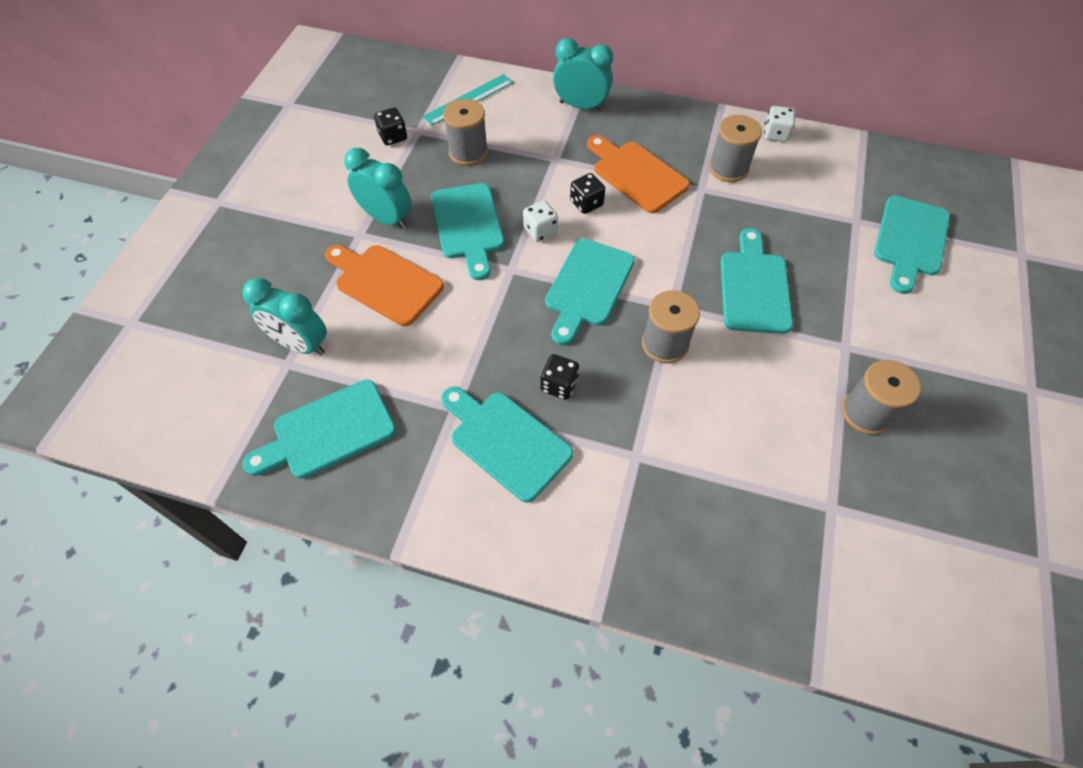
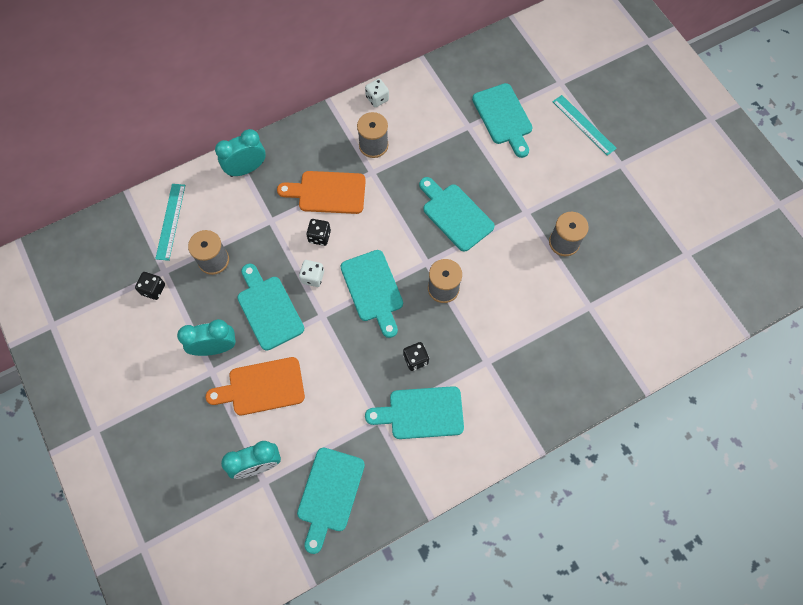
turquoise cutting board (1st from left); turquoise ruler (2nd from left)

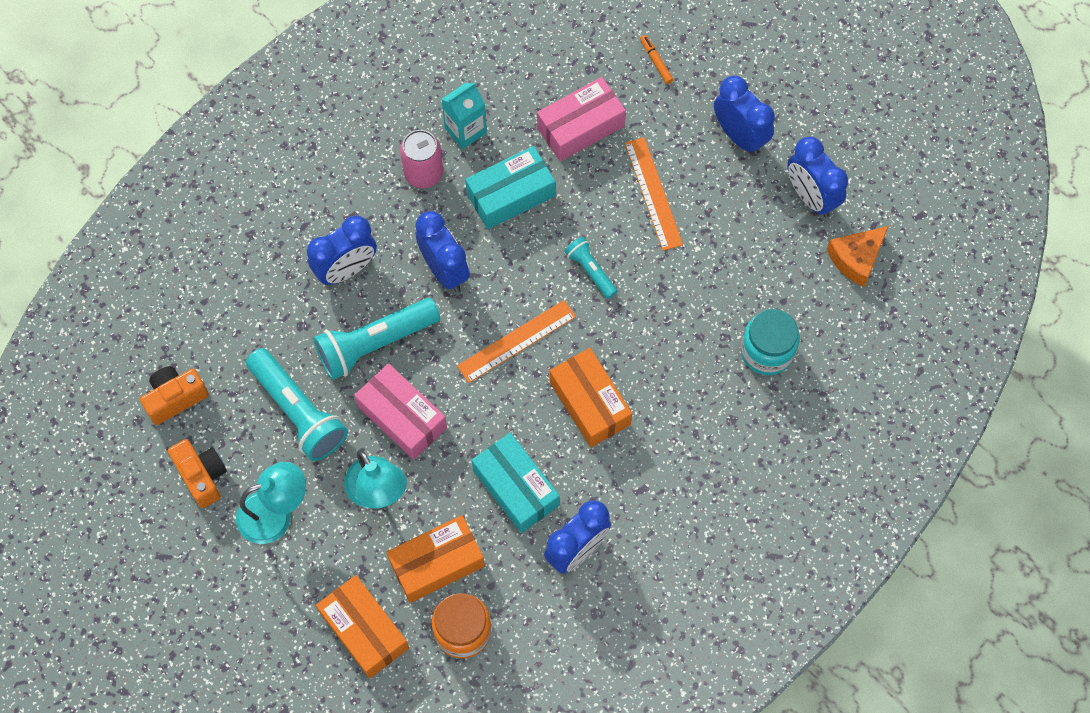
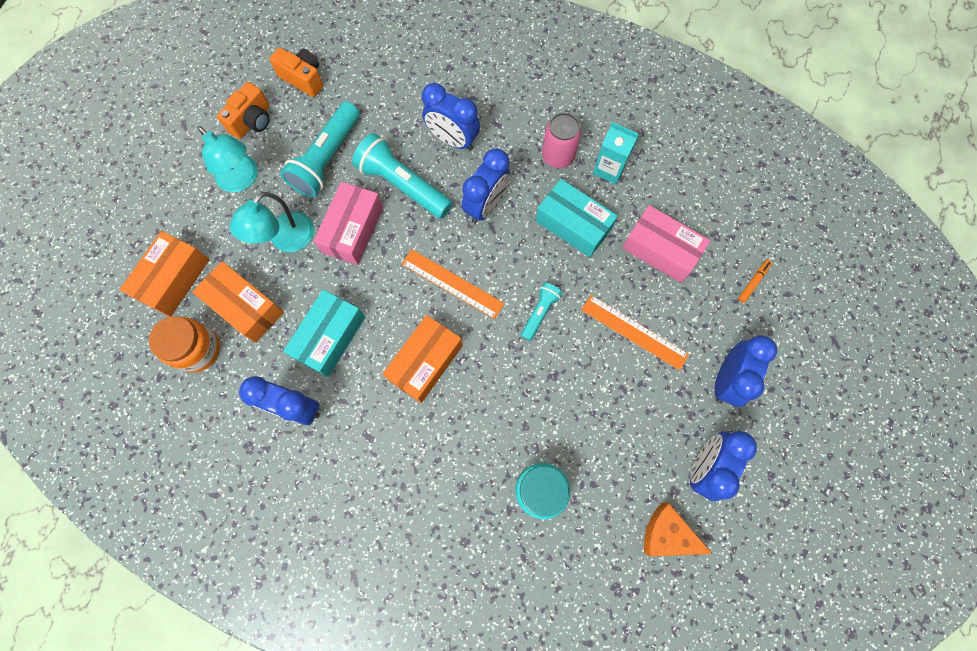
orange ruler (2nd from left)

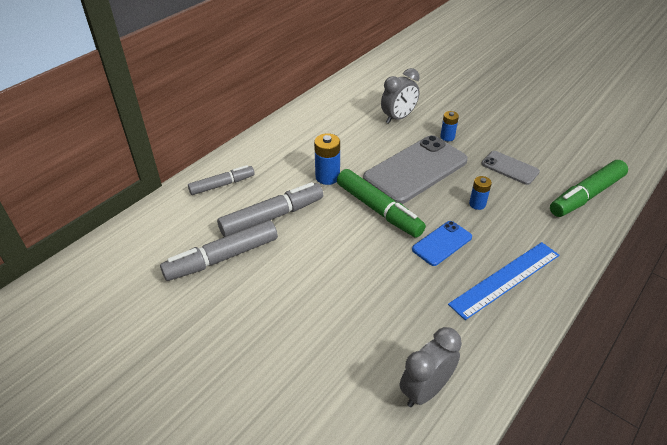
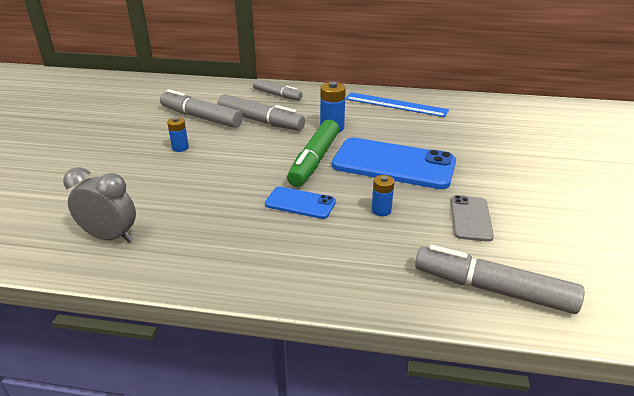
blue battery (1st from left); blue phone (2nd from left); blue ruler; grey marker (4th from left); grey clock (1st from left in the first image)

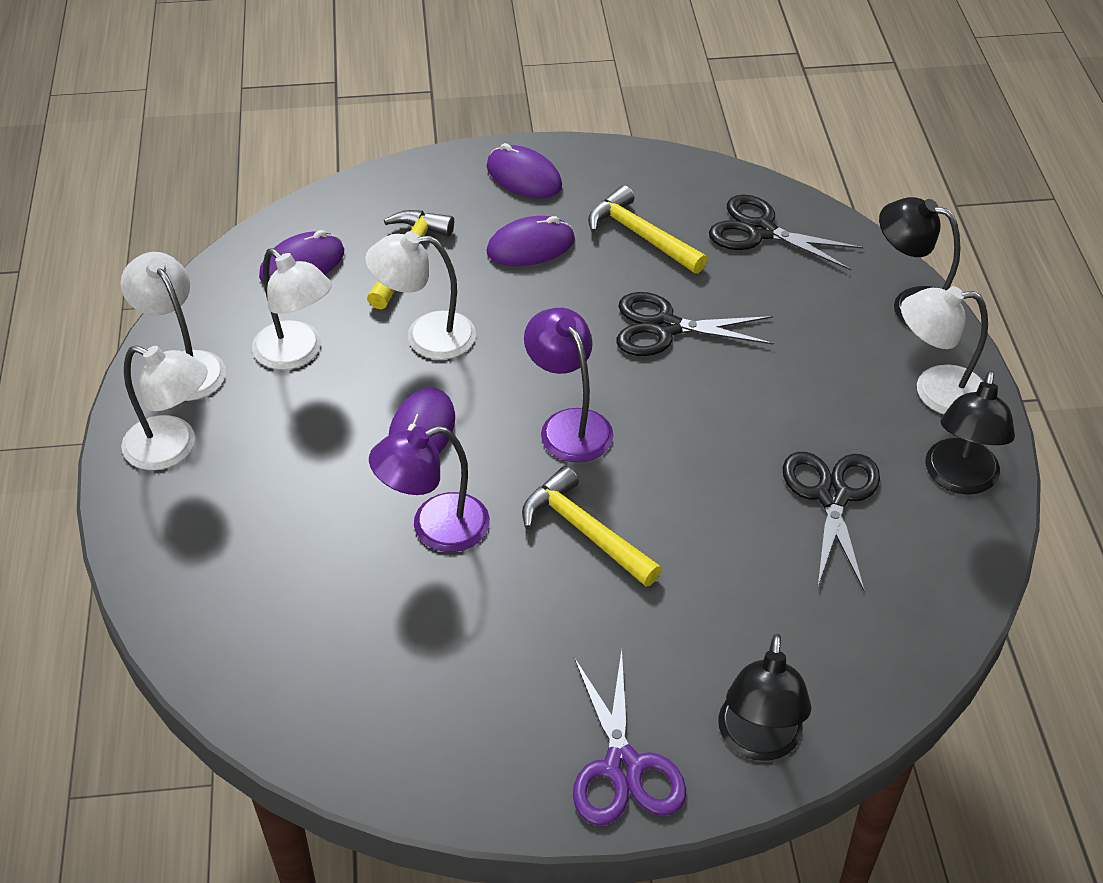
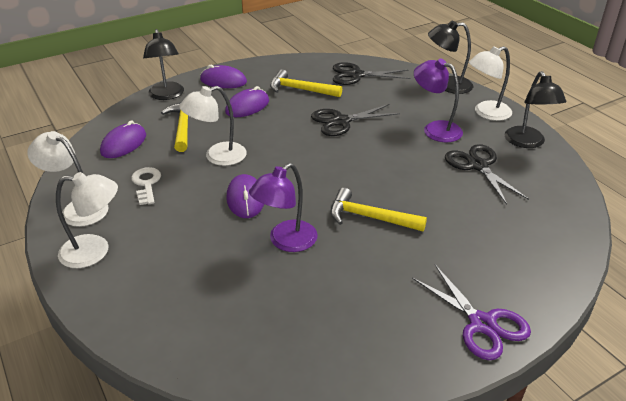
white key; black lamp (1st from left); purple lamp (2nd from left)

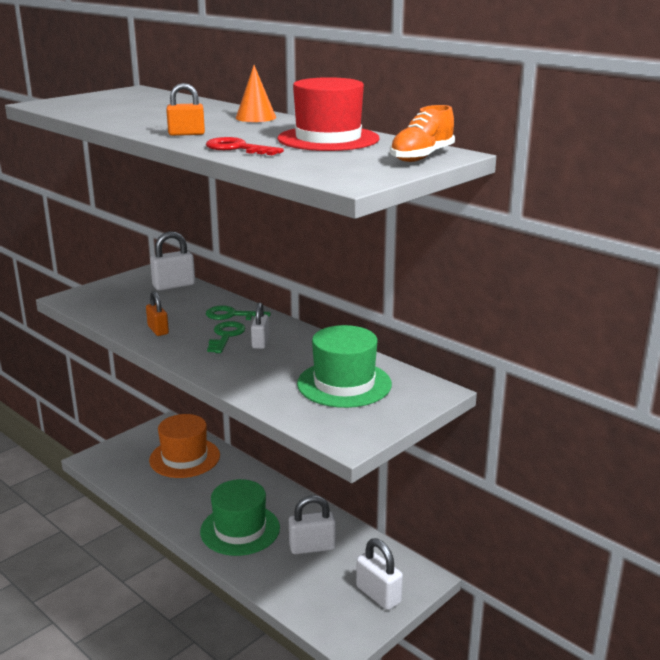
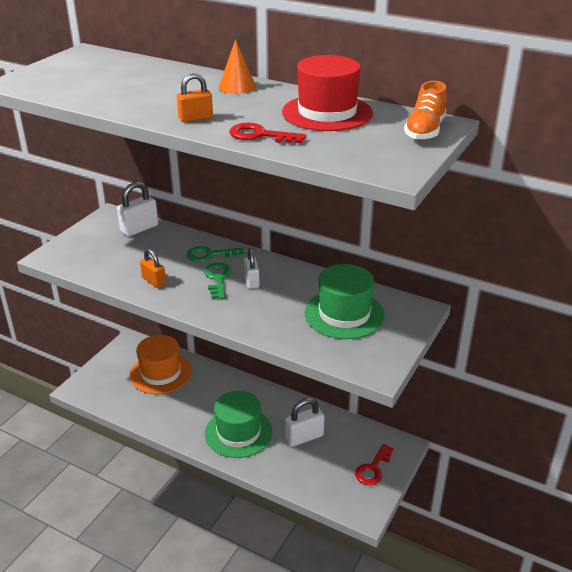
red key (2nd from left)

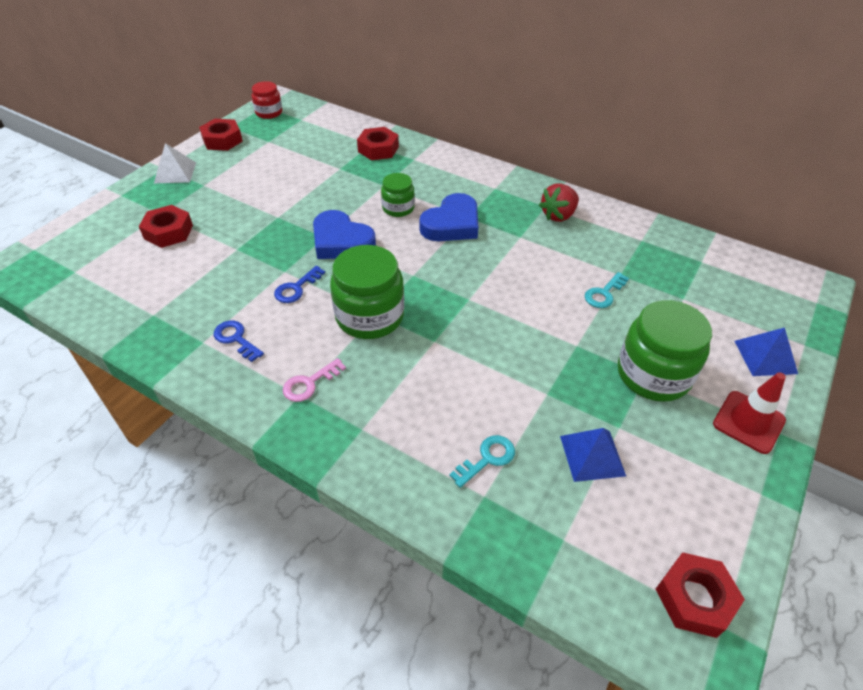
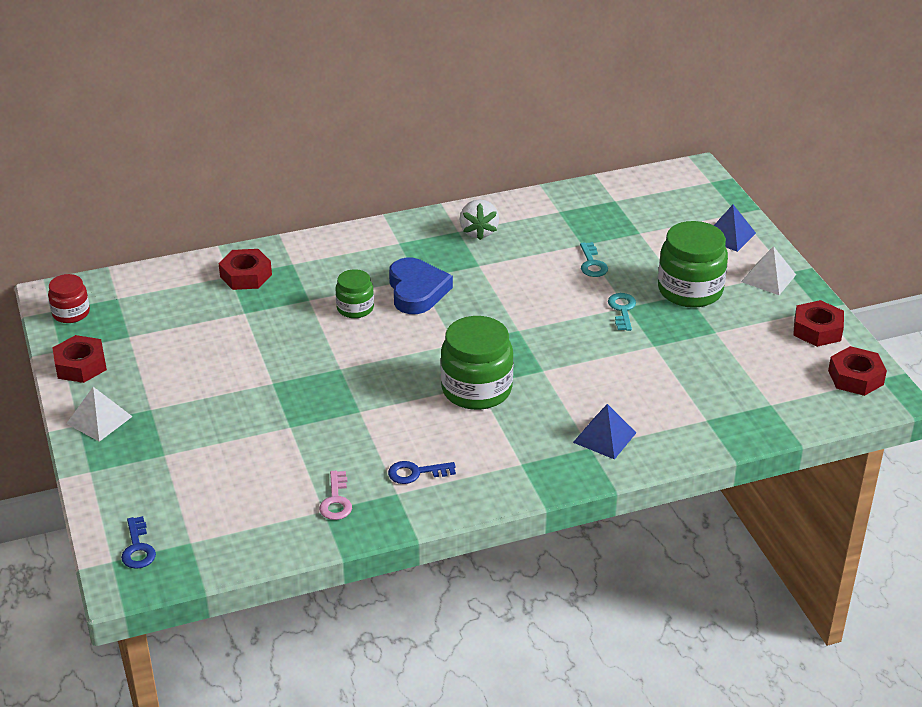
blue key (1st from left); pink key; white strawberry; blue pyramid (1st from left); turquoise key (2nd from left); white pyramid (2nd from left); red nut (3rd from left); blue heart (1st from left in the first image)

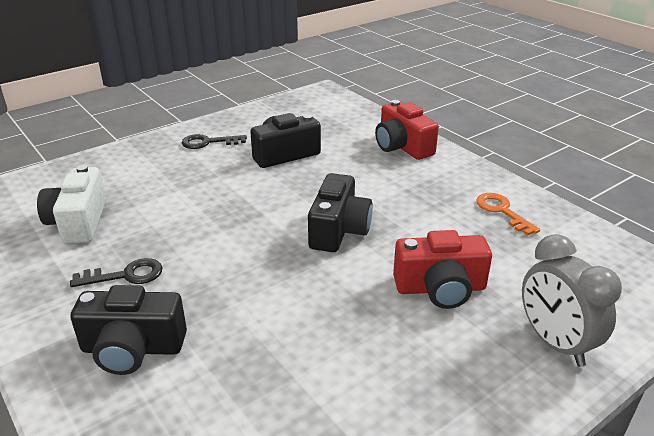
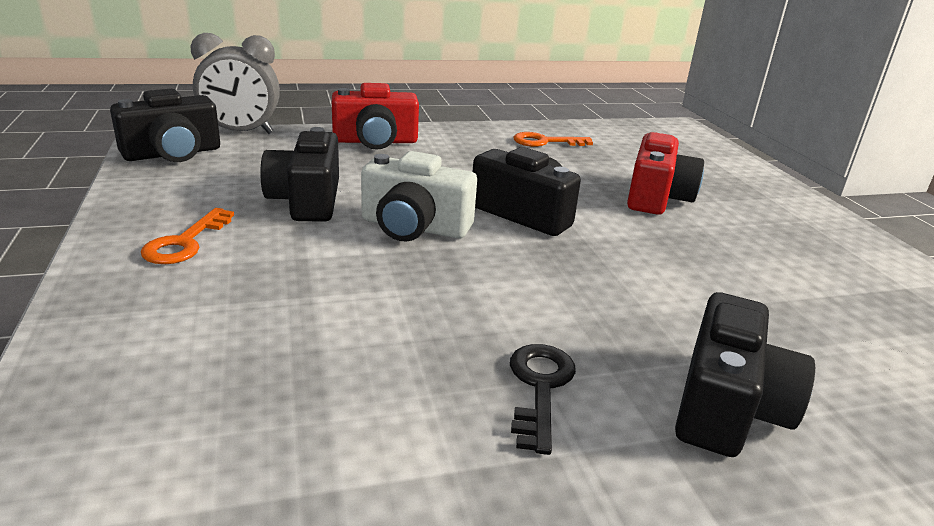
black camera (1st from left); orange key (1st from left); grey clock; white camera

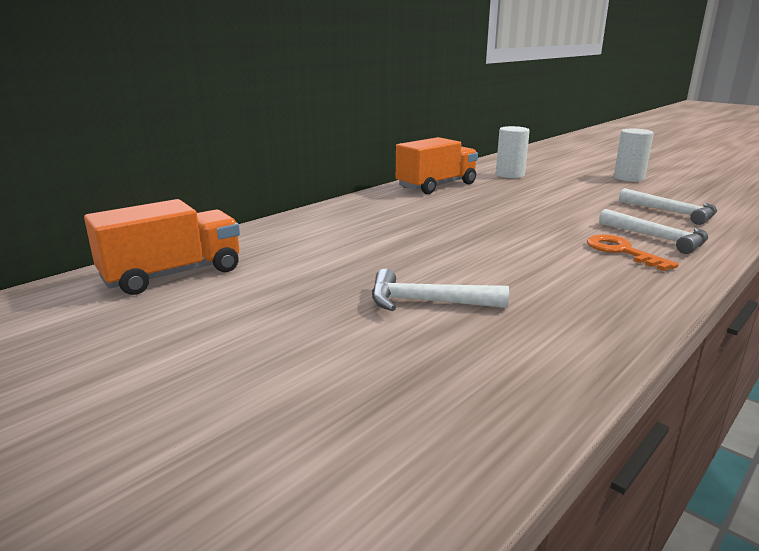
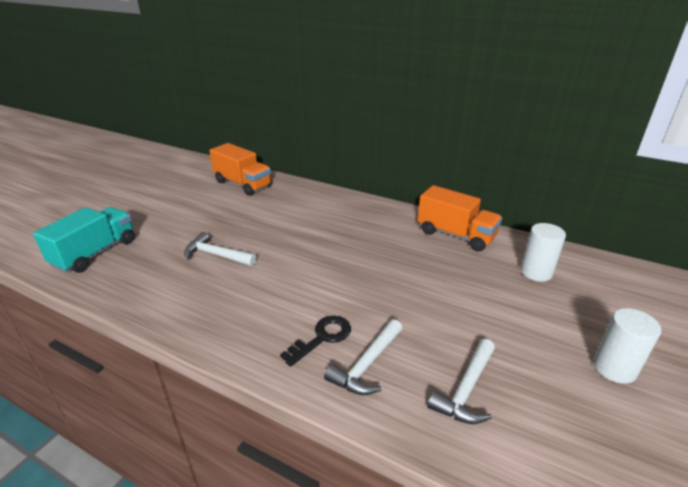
turquoise truck; white hammer (1st from left); black key

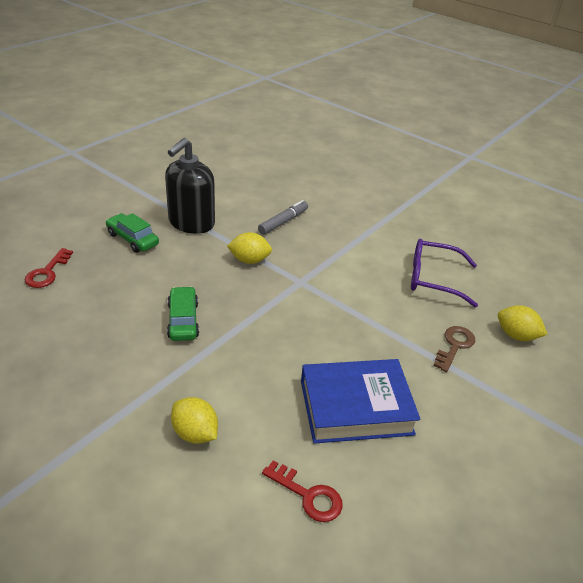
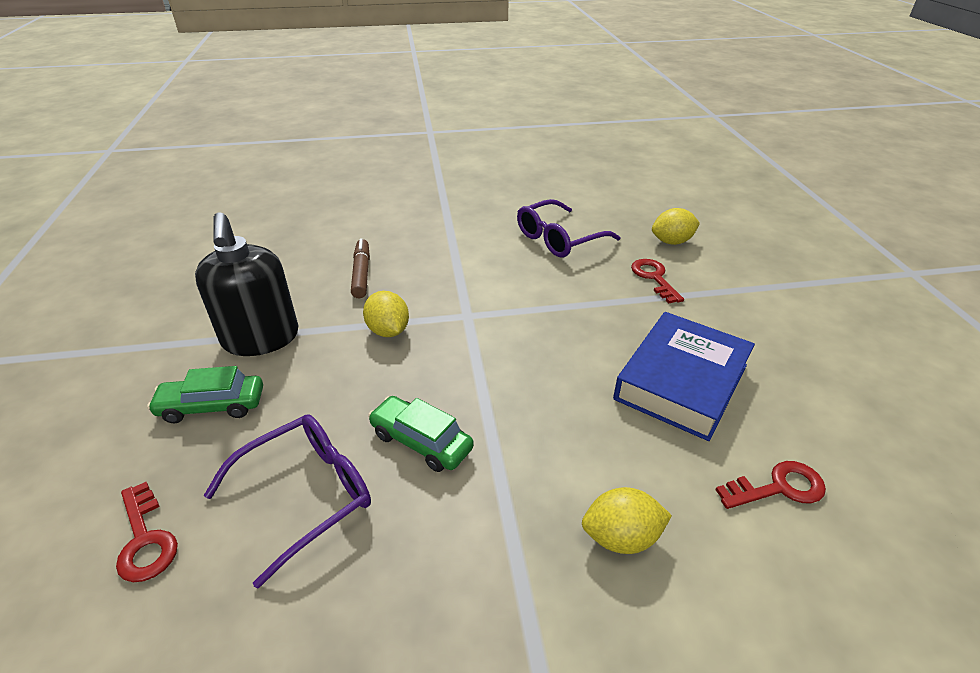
purple glasses (1st from left); brown marker; yellow lemon (1st from left); red key (2nd from left)

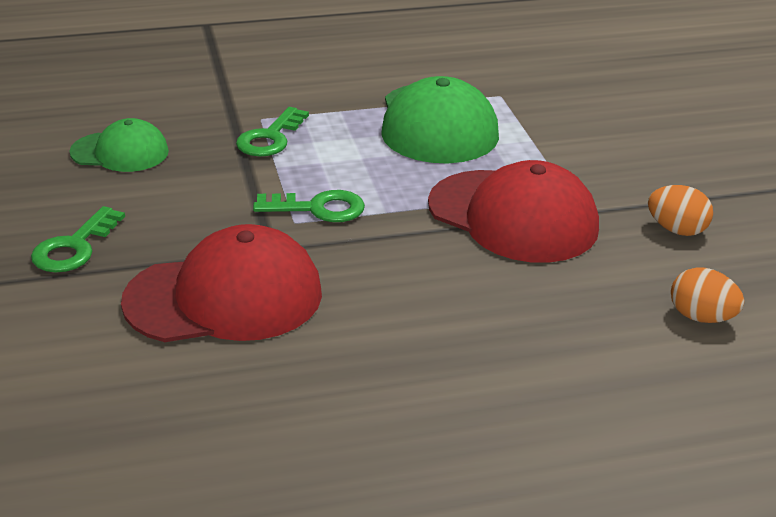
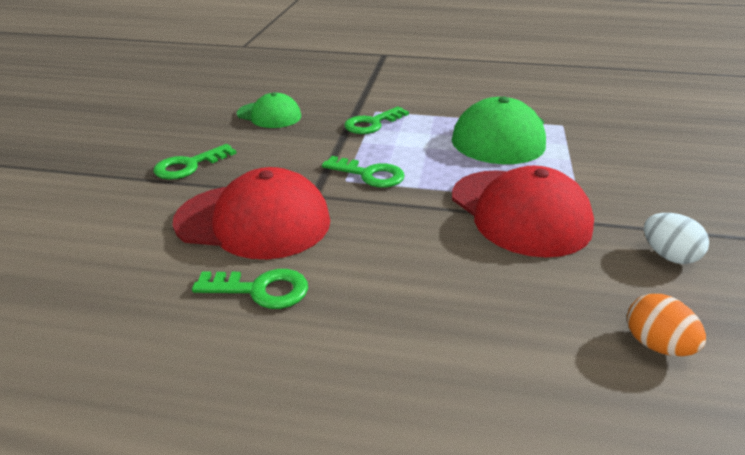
green key (2nd from left); white egg

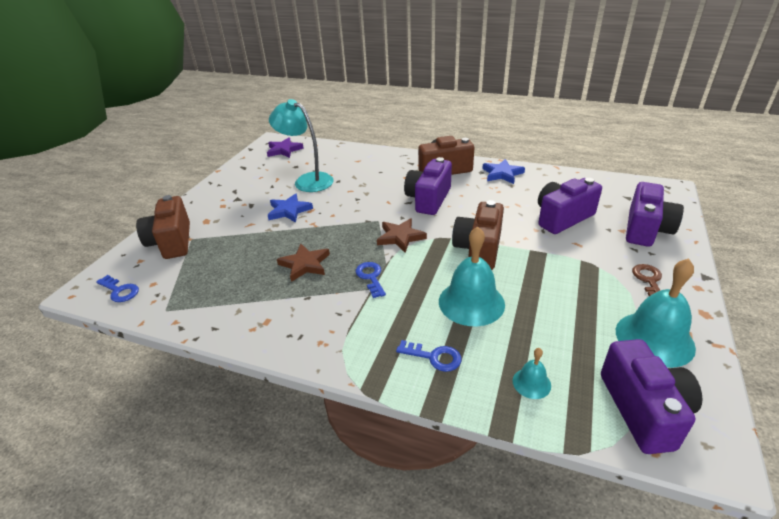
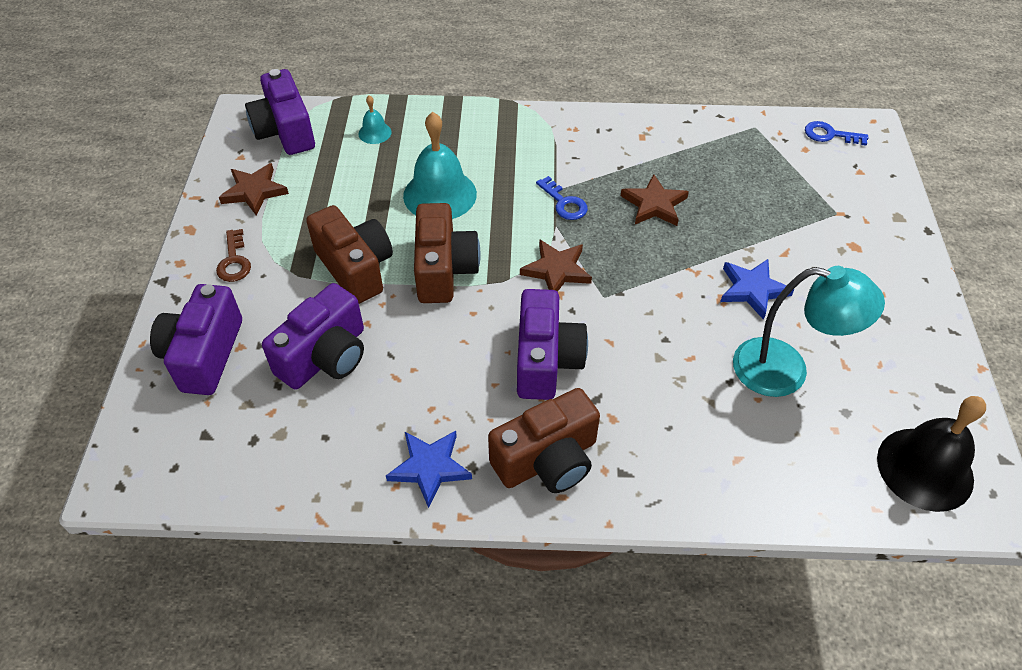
brown star (1st from left); brown camera (1st from left); black bell; blue key (3rd from left in the first image)

